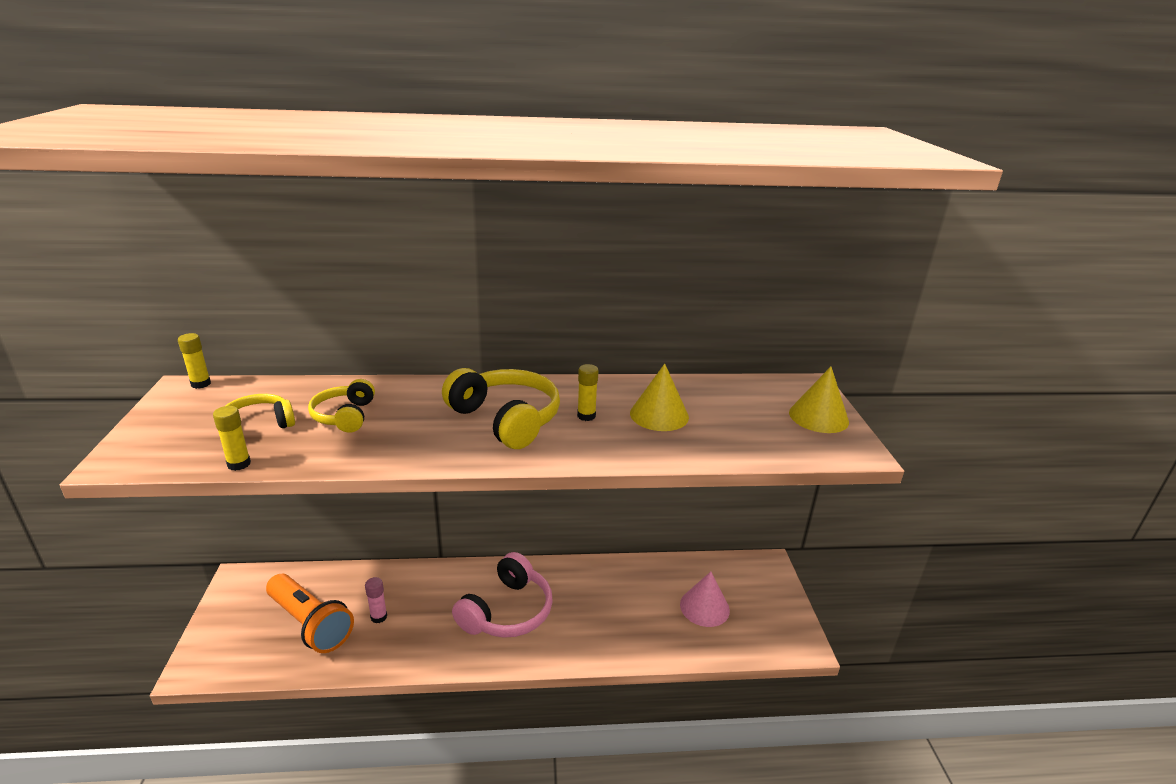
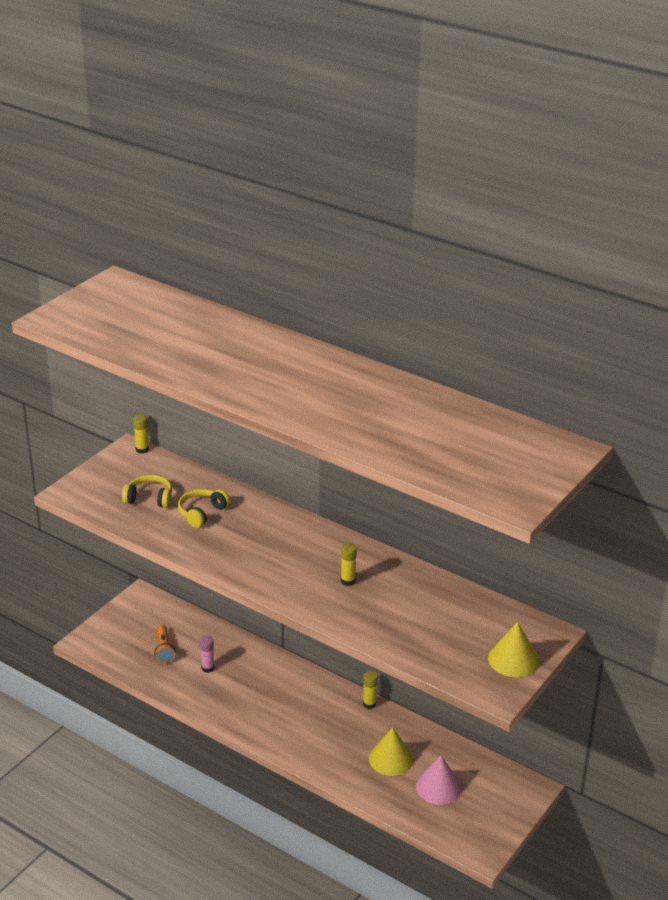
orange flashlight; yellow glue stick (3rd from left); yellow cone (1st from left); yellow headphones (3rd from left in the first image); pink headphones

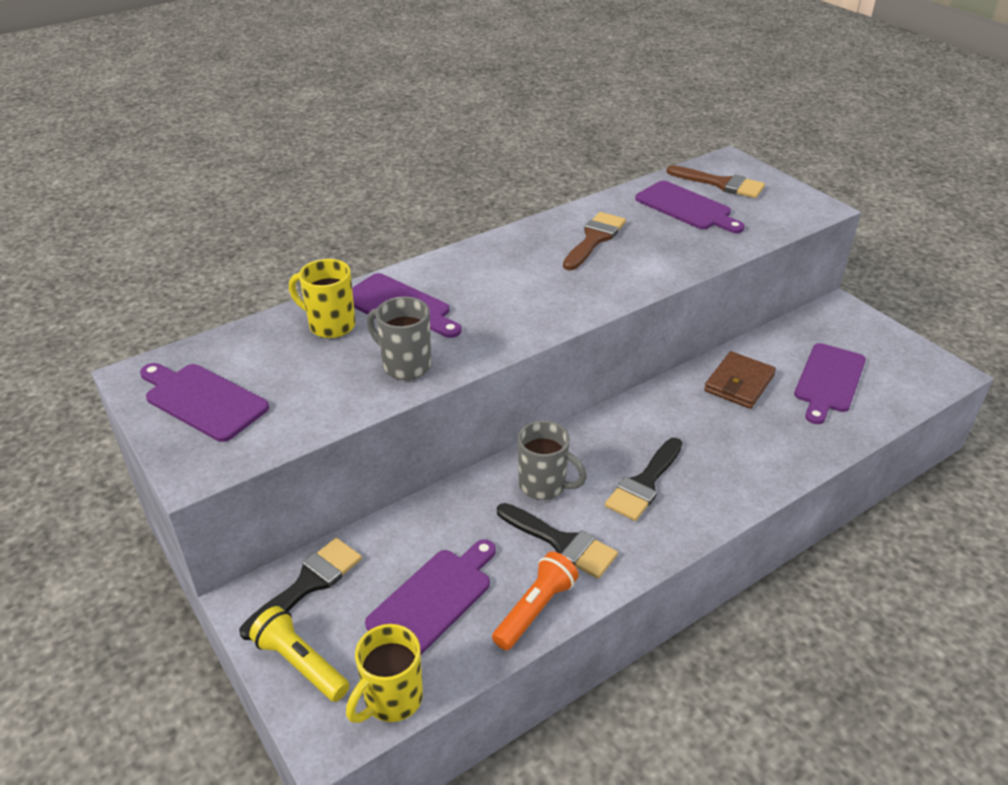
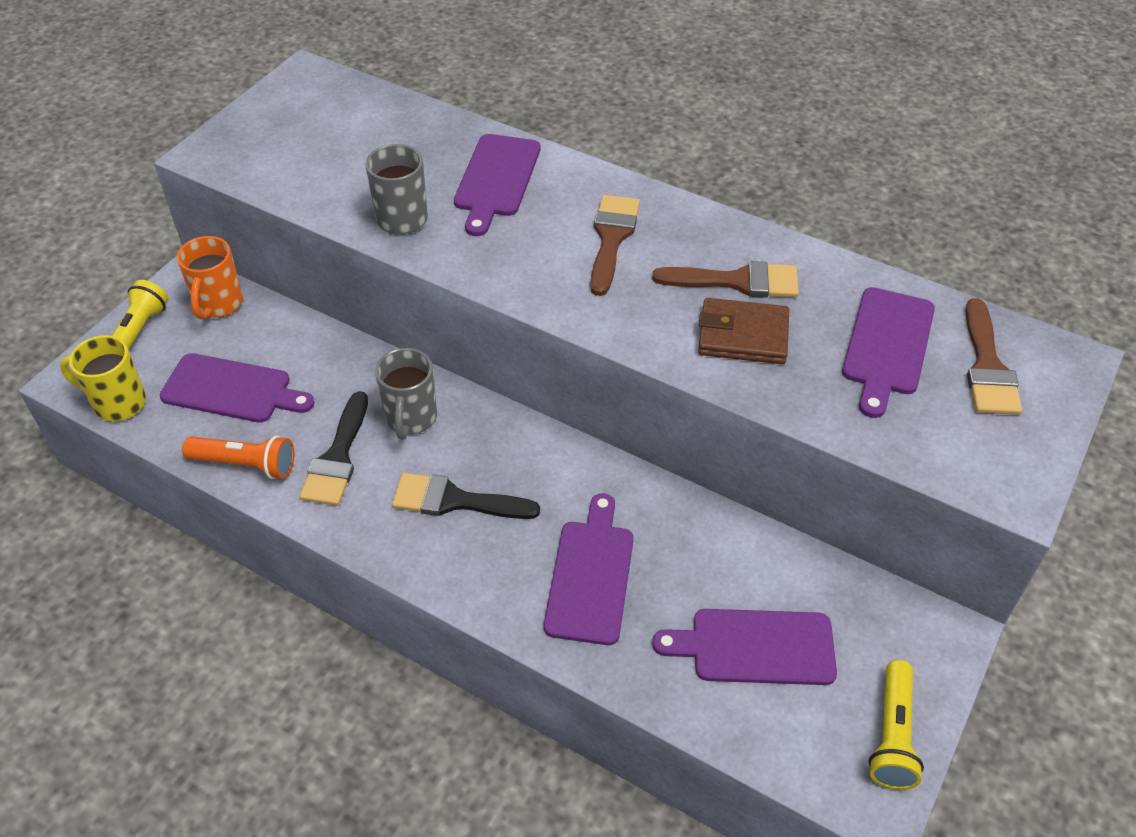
orange mug; purple cutting board (3rd from left); brown brush (1st from left); brown wallet; yellow flashlight (2nd from left); yellow mug (1st from left in the first image)

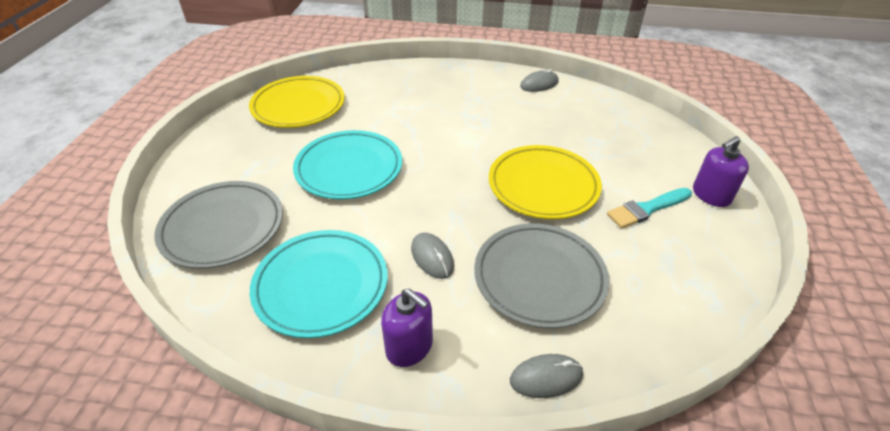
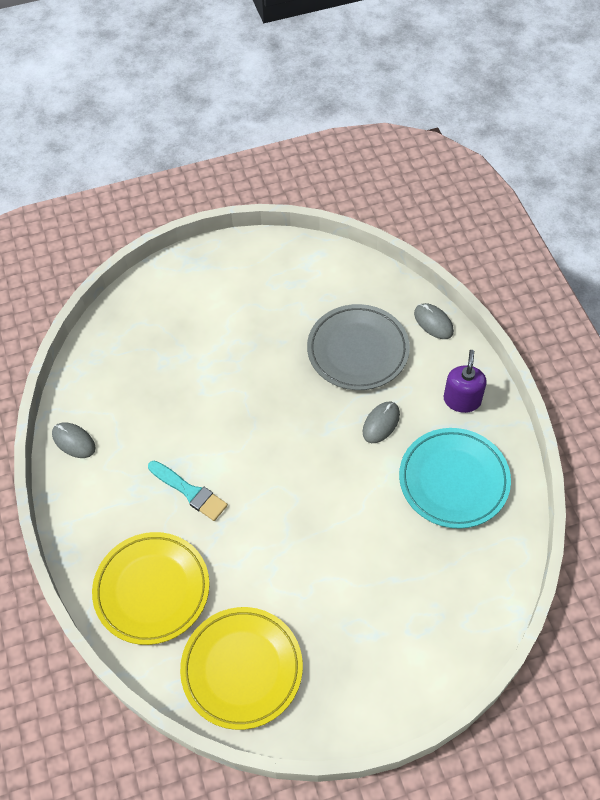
yellow plate (1st from left); turquoise brush; grey plate (1st from left in the first image); turquoise plate (2nd from left in the first image); purple soap dispenser (2nd from left in the first image)

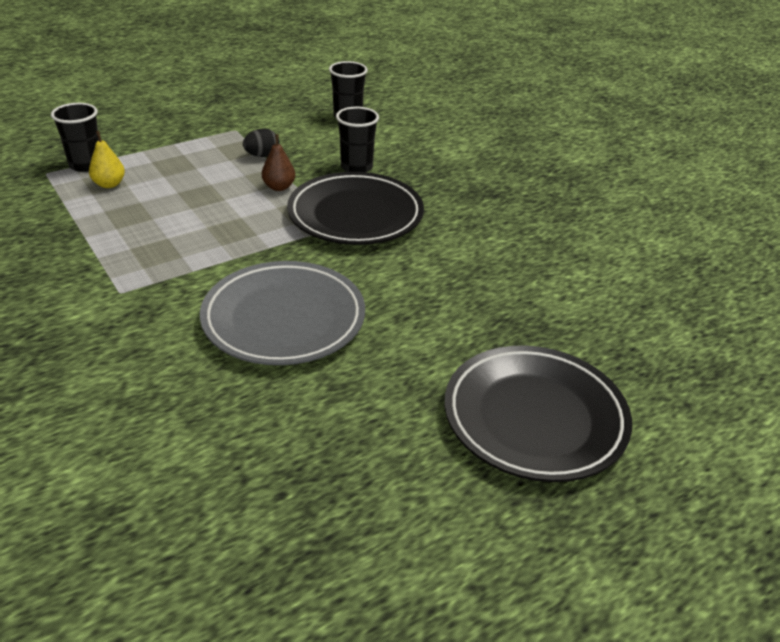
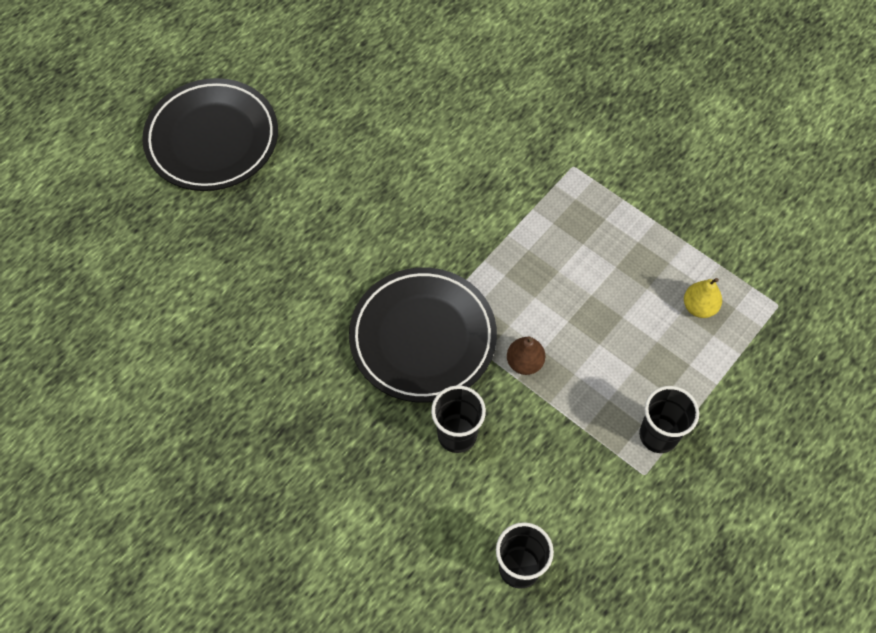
black cup (3rd from left); grey plate; black egg

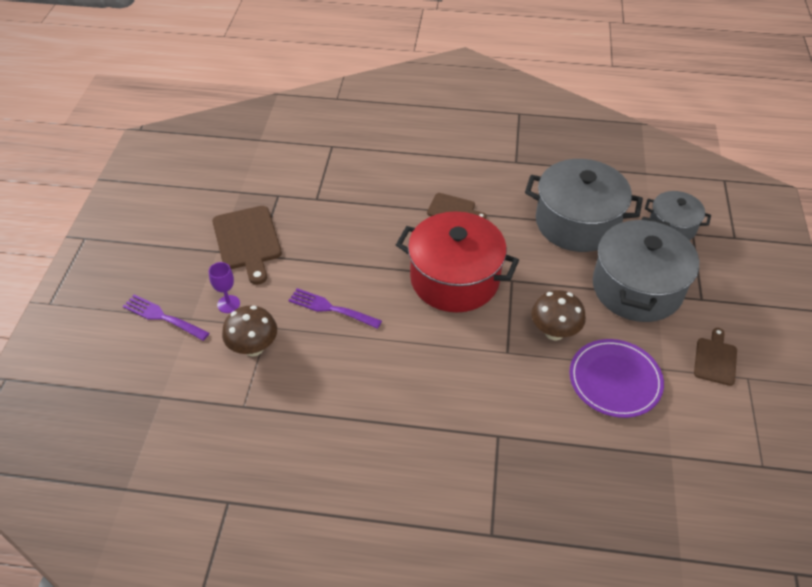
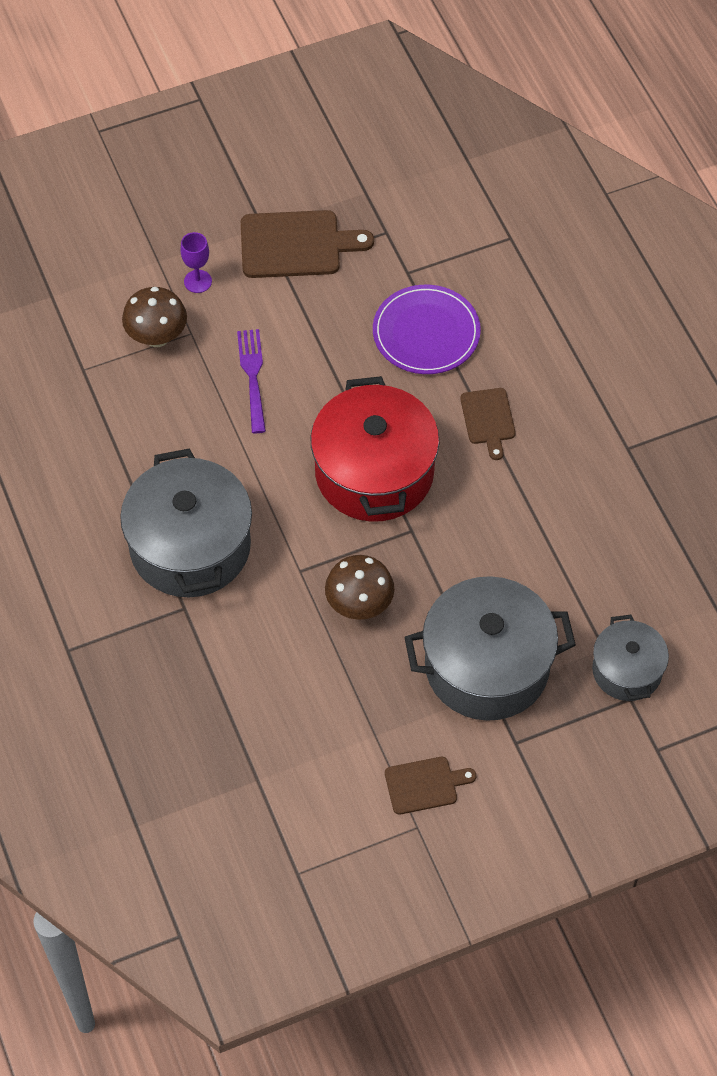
grey pot (1st from left); brown cutting board (1st from left); purple plate; purple fork (1st from left in the first image)

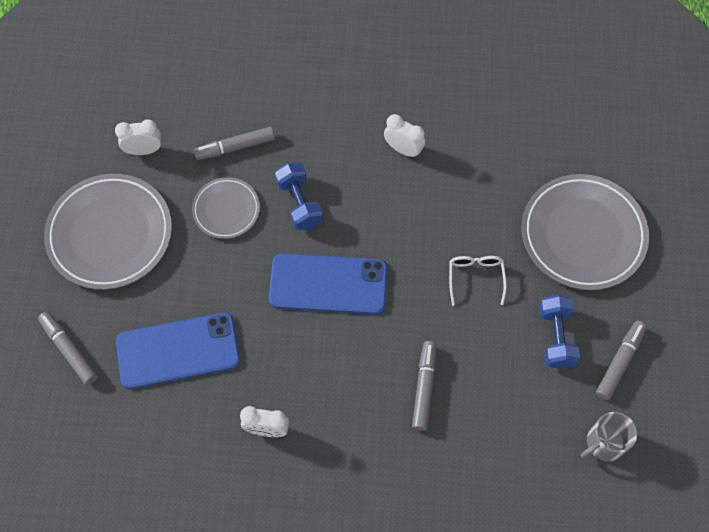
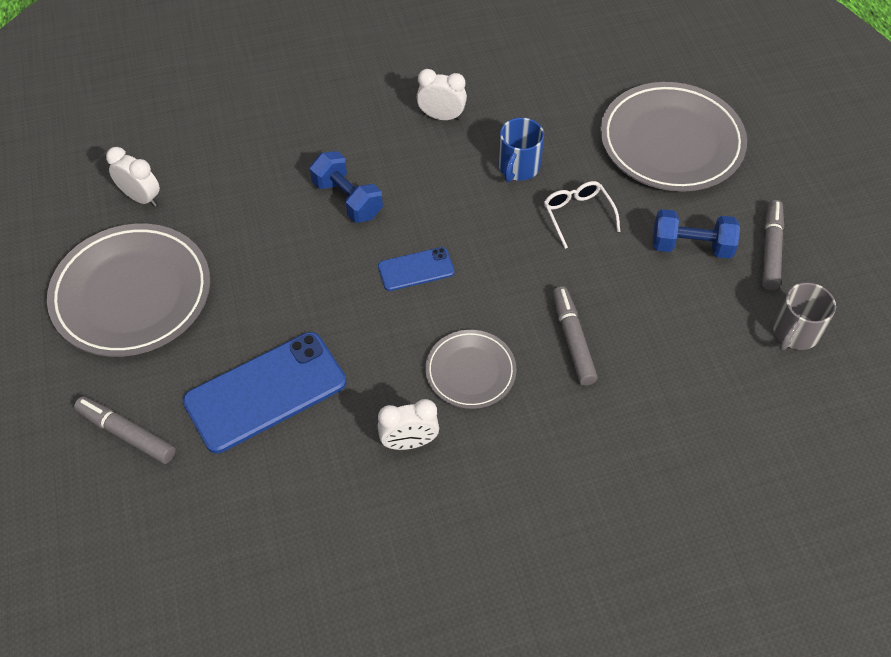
white clock (1st from left); blue phone (2nd from left); grey plate (2nd from left); blue mug; blue dumbbell (2nd from left); grey marker (2nd from left in the first image)

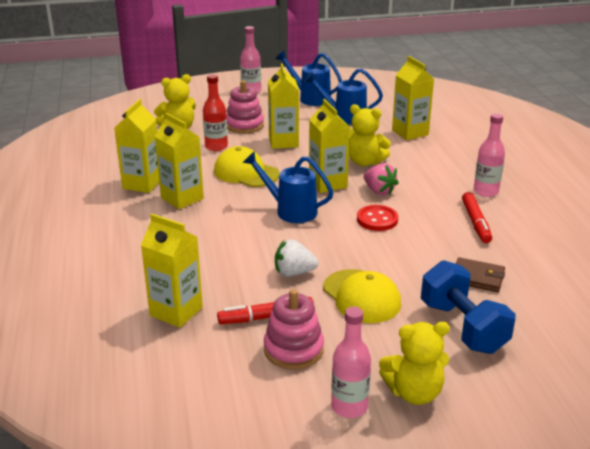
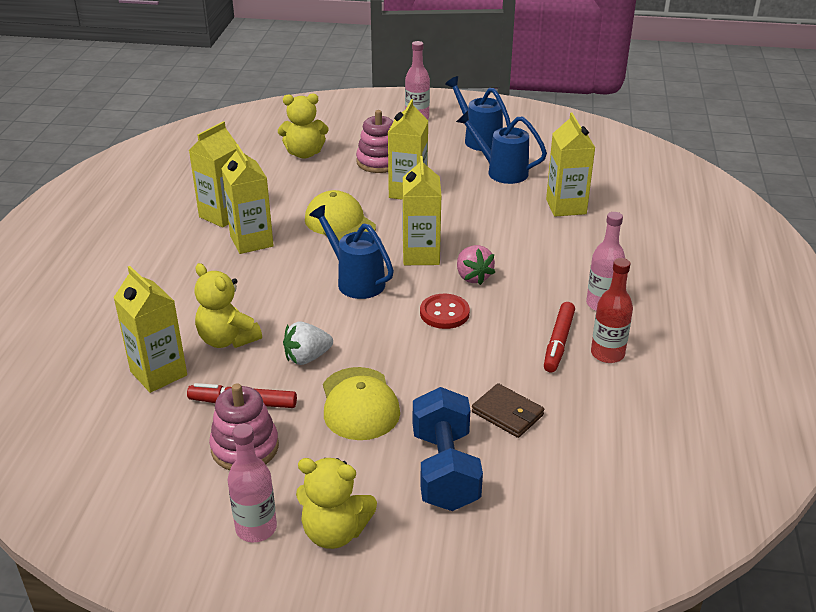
yellow teddy bear (1st from left); white strawberry; red bottle

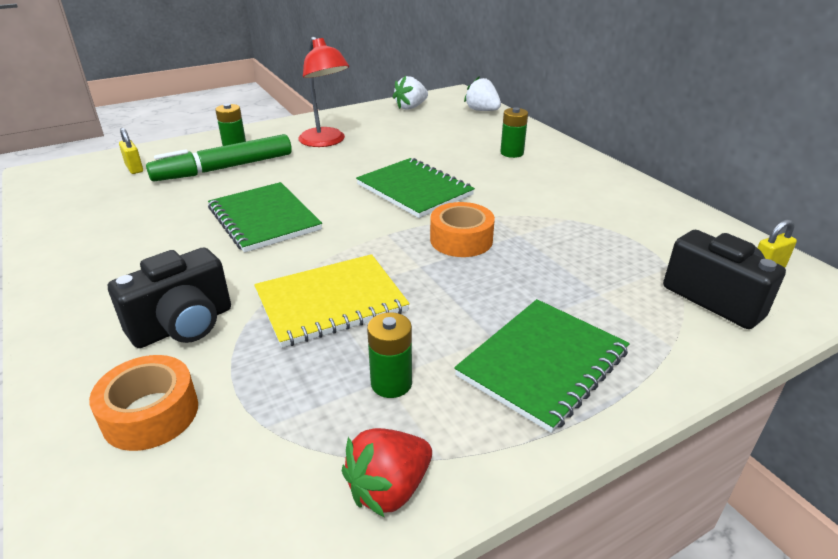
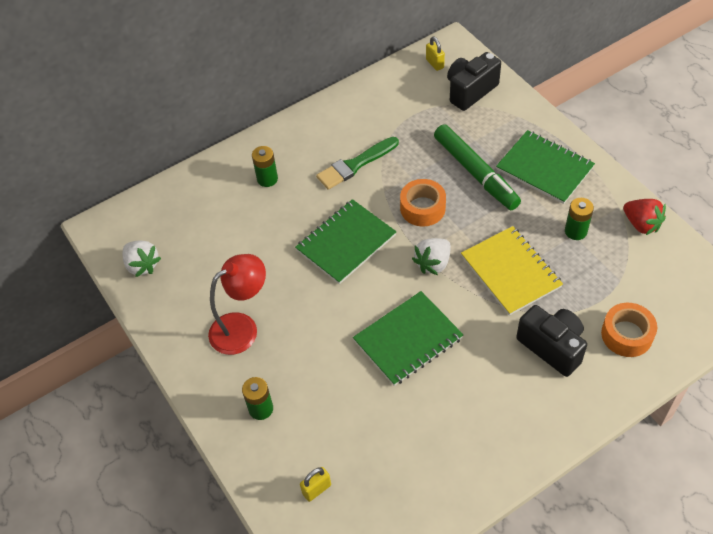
green brush; white strawberry (2nd from left); green marker

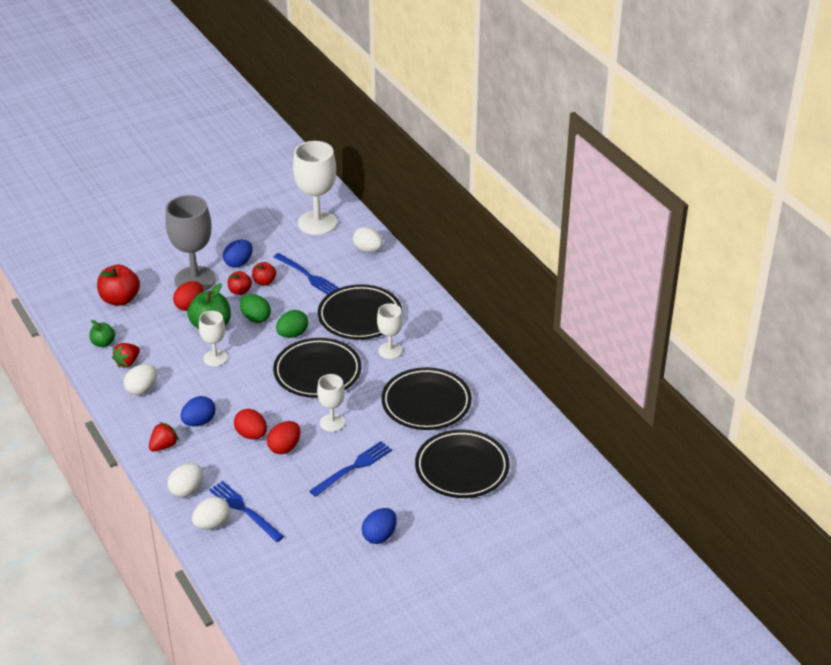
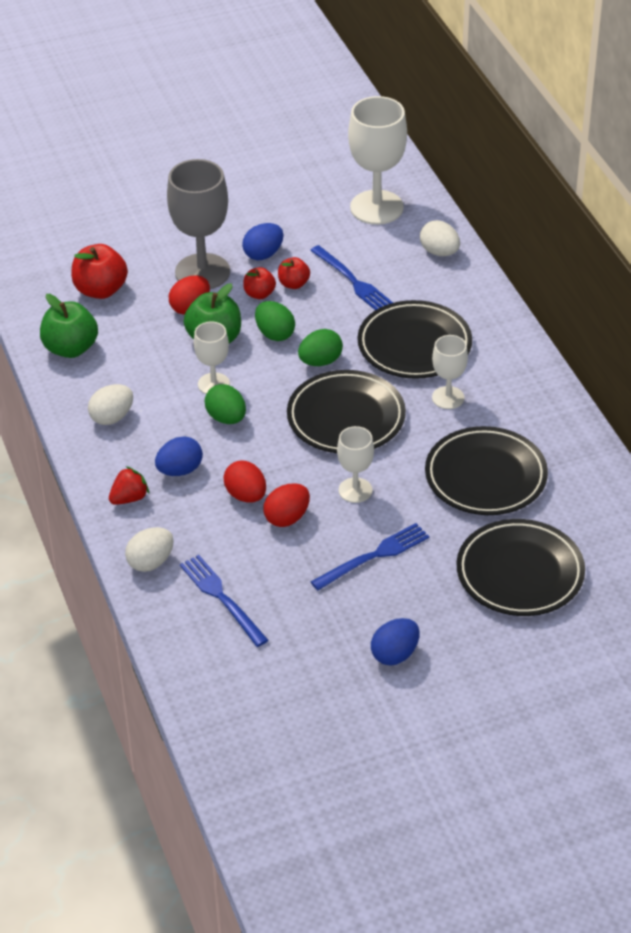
green apple (1st from left); green egg (1st from left); red strawberry (1st from left in the first image); white egg (3rd from left in the first image)

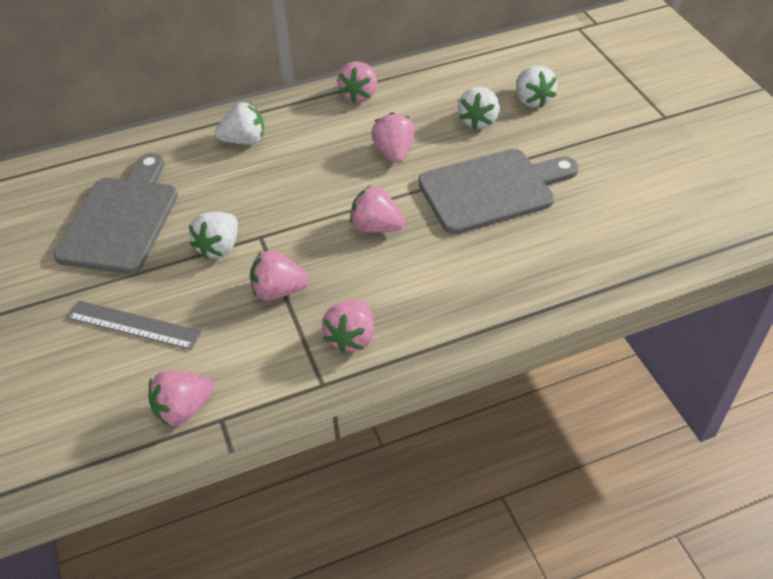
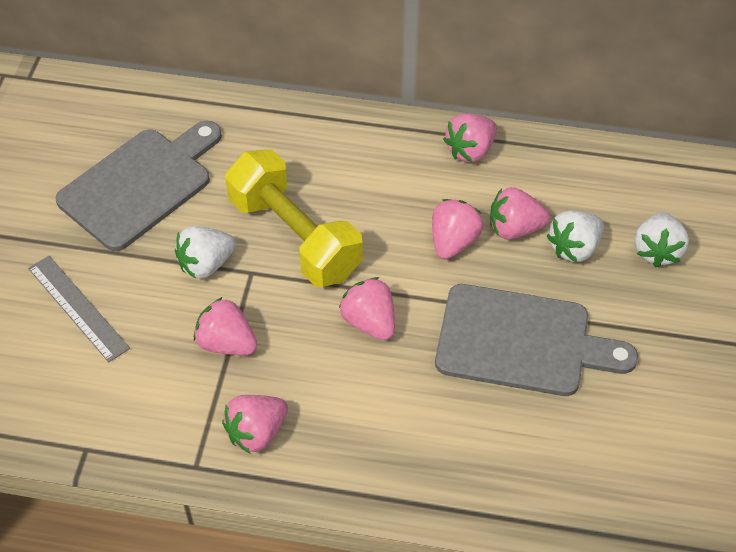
yellow dumbbell; pink strawberry (6th from left); white strawberry (2nd from left in the first image)

